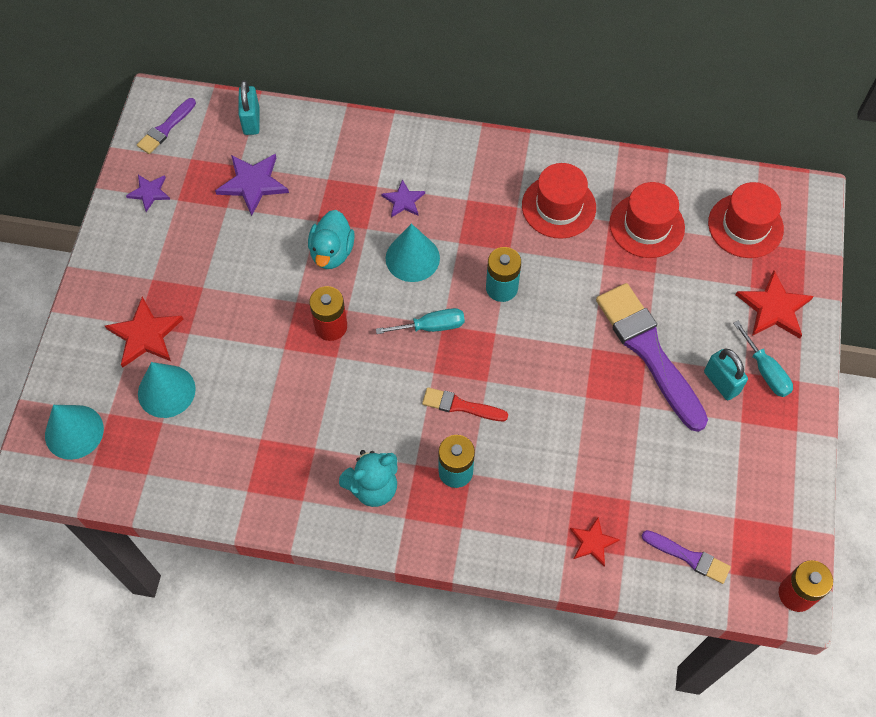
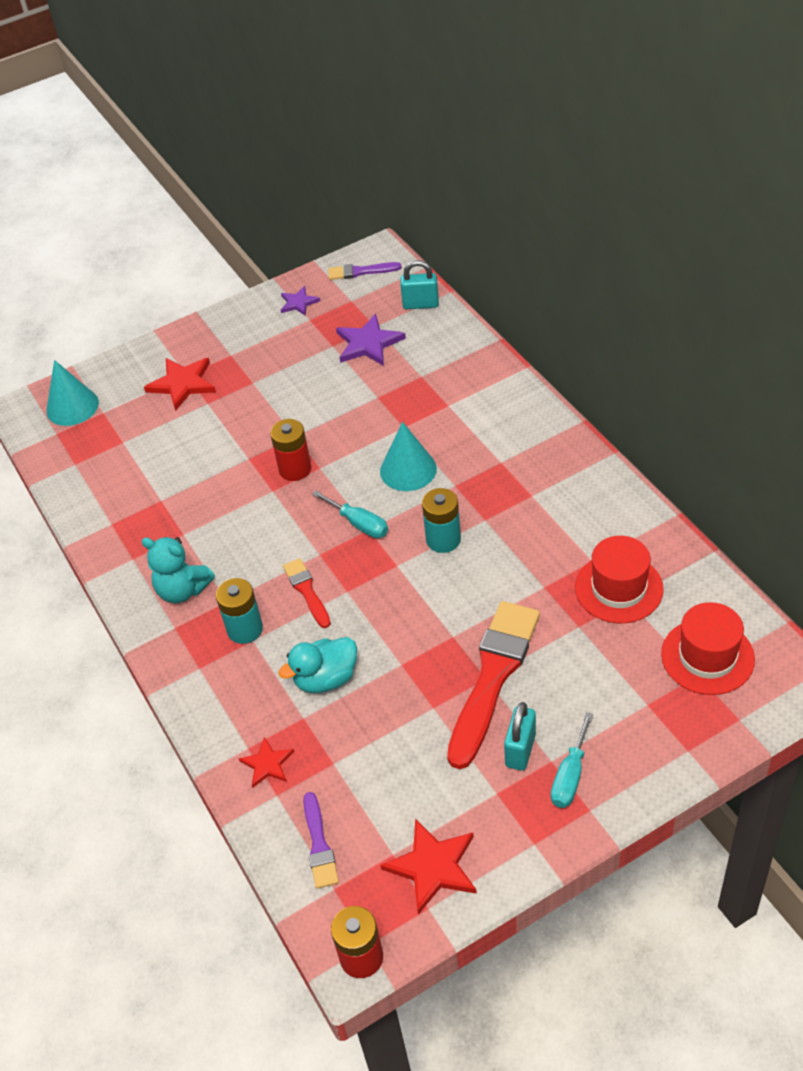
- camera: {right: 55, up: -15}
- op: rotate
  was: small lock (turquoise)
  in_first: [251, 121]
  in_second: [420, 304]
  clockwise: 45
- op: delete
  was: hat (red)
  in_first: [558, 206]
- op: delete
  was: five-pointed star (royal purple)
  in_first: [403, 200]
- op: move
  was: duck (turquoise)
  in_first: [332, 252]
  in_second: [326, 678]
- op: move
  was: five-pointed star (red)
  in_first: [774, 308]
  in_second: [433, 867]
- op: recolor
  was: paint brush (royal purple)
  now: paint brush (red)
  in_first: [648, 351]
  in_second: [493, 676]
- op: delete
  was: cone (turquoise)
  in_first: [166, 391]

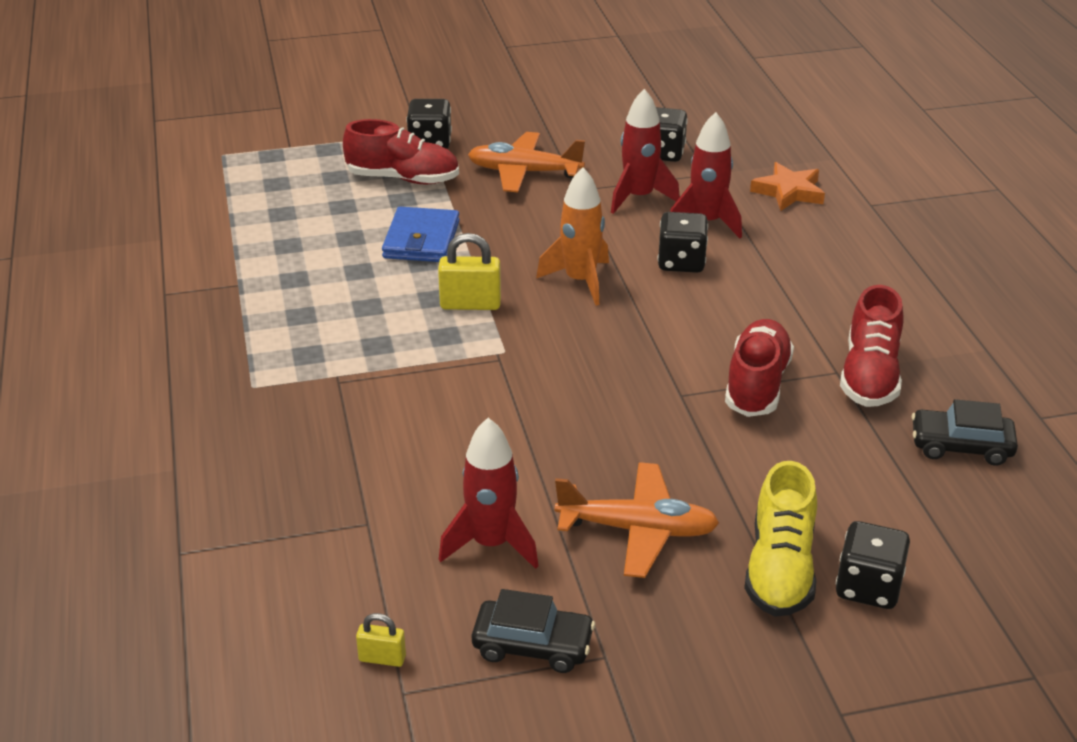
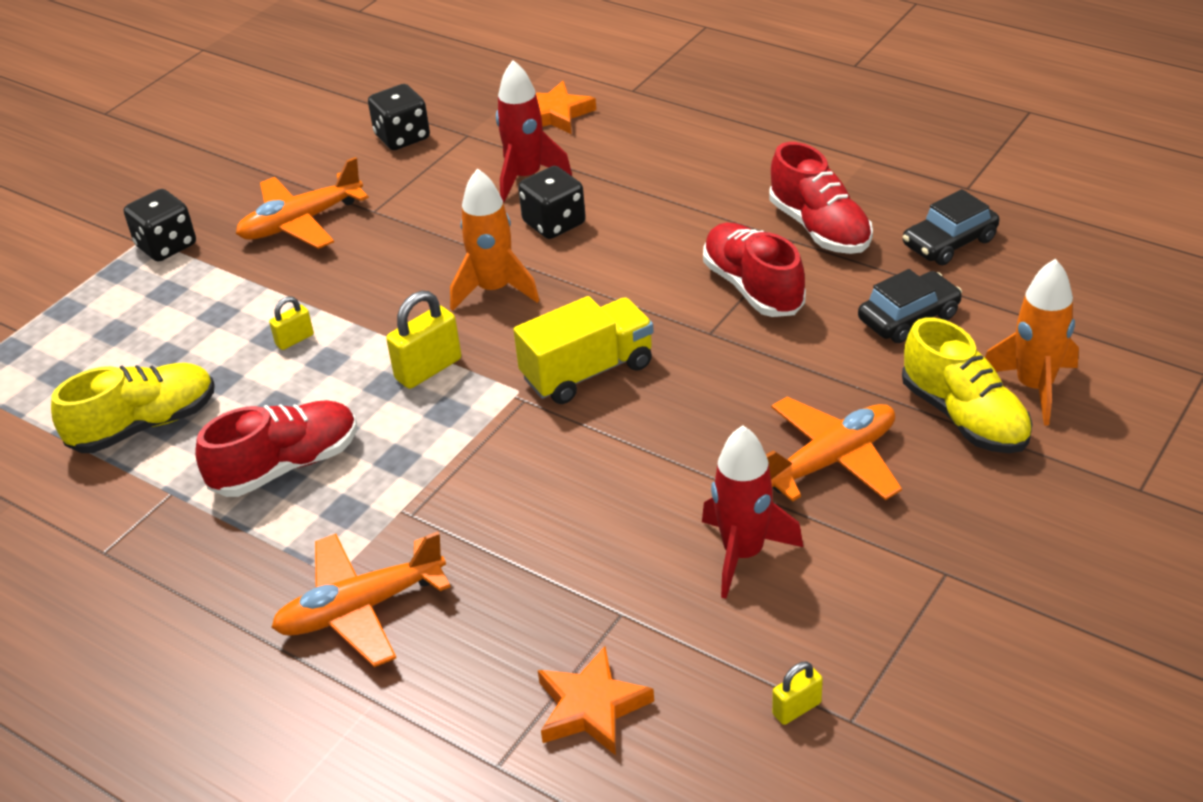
- camera: {right: -40, up: 5}
- op: delete
  was: toy rocket (red)
  in_first: [639, 197]
- op: move
  was: shoe (red)
  in_first: [403, 179]
  in_second: [286, 466]
- op: replace
  was: wallet (royal blue)
  now: small lock (bright yellow)
  in_first: [421, 240]
  in_second: [294, 340]
- op: replace
  was: die (jet-black)
  now: toy rocket (orange)
  in_first: [868, 587]
  in_second: [1034, 387]
- op: move
  was: car (jet-black)
  in_first: [533, 645]
  in_second: [908, 317]
- op: insert
  now: toy truck (bright yellow)
  in_second: [588, 372]
- op: insert
  now: shoe (bright yellow)
  in_second: [144, 425]
- op: insert
  now: plane (orange)
  in_second: [361, 608]
- op: insert
  now: five-pointed star (orange)
  in_second: [591, 707]

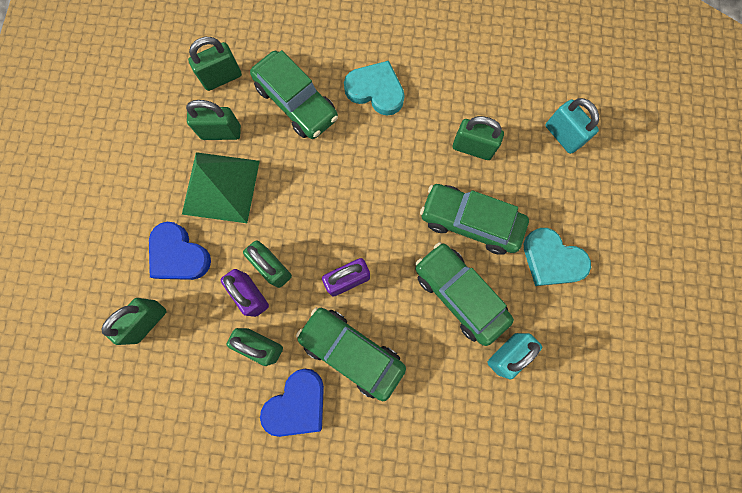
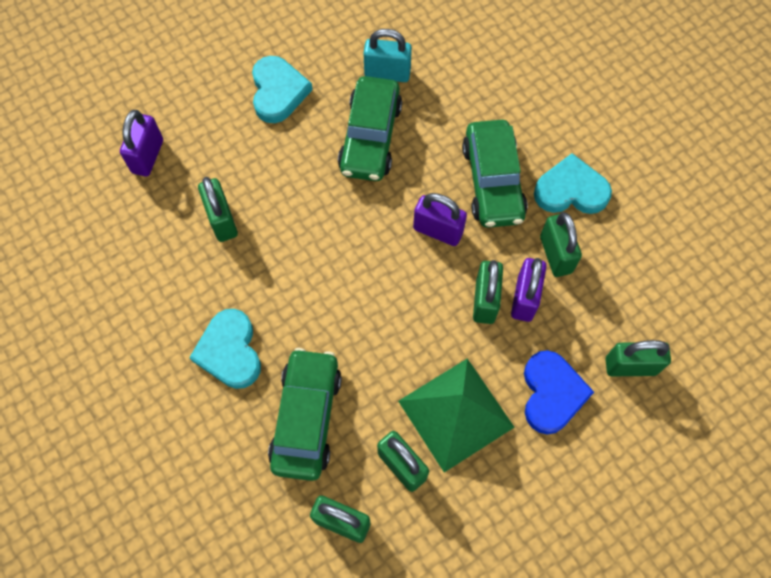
- camera: {right: -130, up: -10}
- op: recolor
  was: small lock (turquoise)
  now: small lock (royal purple)
  in_first: [562, 136]
  in_second: [147, 156]
- op: delete
  was: car (leaf-green)
  in_first: [470, 222]
- op: recolor
  was: love heart (royal blue)
  now: love heart (turquoise)
  in_first: [297, 404]
  in_second: [571, 190]

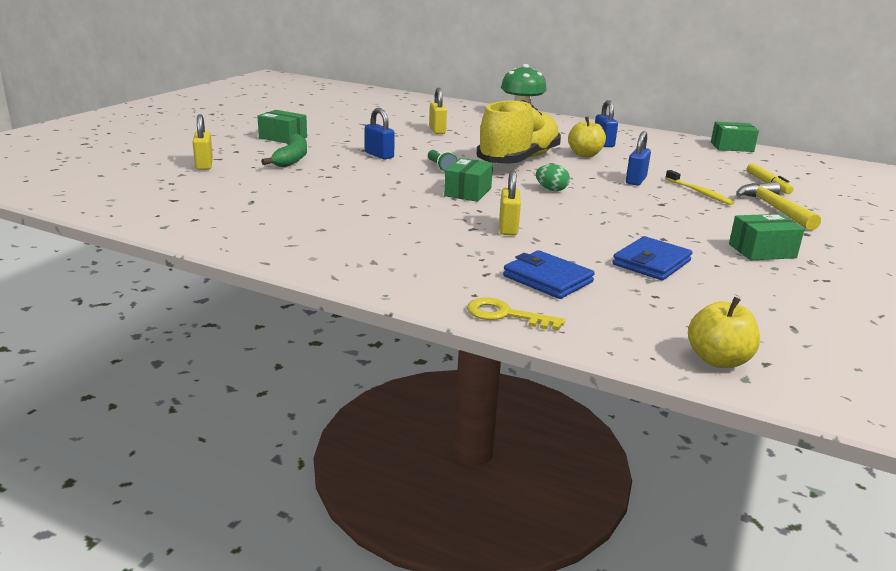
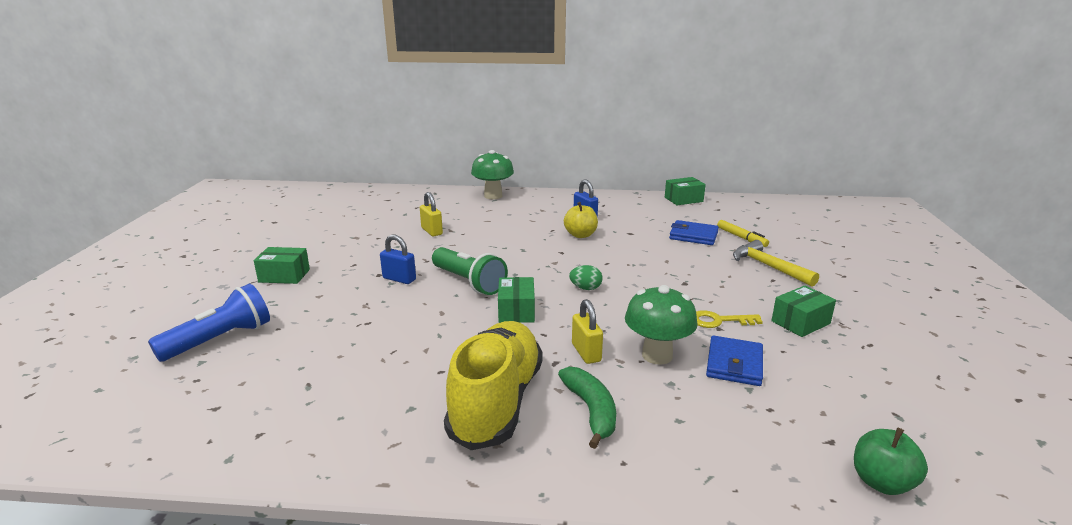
- camera: {right: -20, up: 0}
- op: move
  was: shoe (bright yellow)
  in_first: [519, 160]
  in_second: [496, 402]
- op: replace
  was: small lock (bright yellow)
  now: flashlight (royal blue)
  in_first: [204, 165]
  in_second: [220, 340]
- op: delete
  was: small lock (royal blue)
  in_first: [636, 180]
- op: move
  was: banana fruit (leaf-green)
  in_first: [291, 159]
  in_second: [591, 411]
- op: resize
  was: flashlight (leaf-green)
  in_first: [441, 167]
  in_second: [469, 282]
  ratio: 1.98
- op: delete
  was: tooth brush (bright yellow)
  in_first: [699, 192]
- op: move
  was: wallet (royal blue)
  in_first: [547, 279]
  in_second: [693, 236]
- op: move
  was: latchkey (bright yellow)
  in_first: [505, 315]
  in_second: [719, 321]
- op: recolor
  was: apple fruit (bright yellow)
  now: apple fruit (leaf-green)
  in_first: [718, 360]
  in_second: [881, 482]
- op: insert
  now: mushroom (leaf-green)
  in_second: [657, 355]

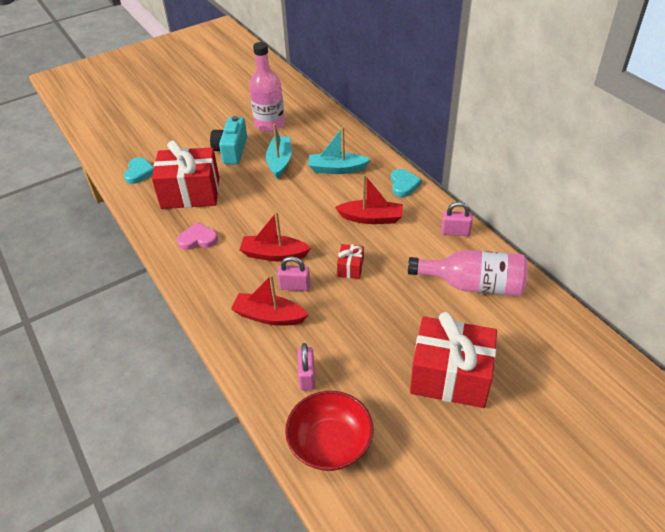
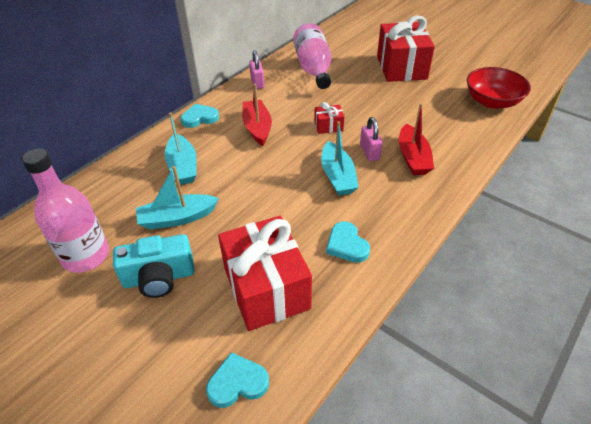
- camera: {right: -110, up: 0}
- op: recolor
  was: boat (red)
  now: boat (turquoise)
  in_first: [274, 254]
  in_second: [337, 176]
- op: recolor
  was: love heart (rose-pink)
  now: love heart (turquoise)
  in_first: [198, 239]
  in_second: [346, 245]
- op: delete
  was: small lock (rose-pink)
  in_first: [307, 376]

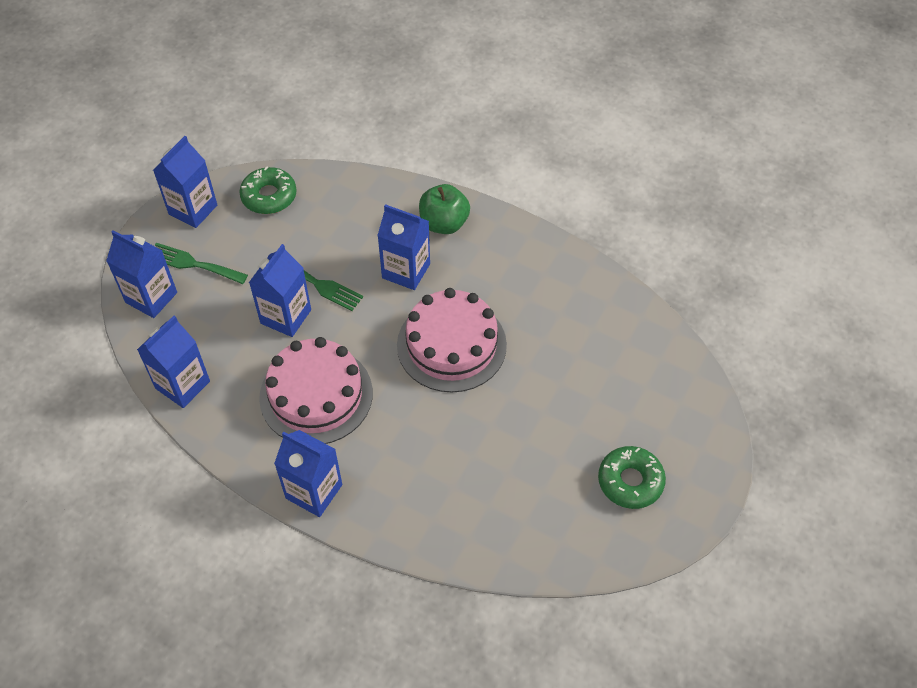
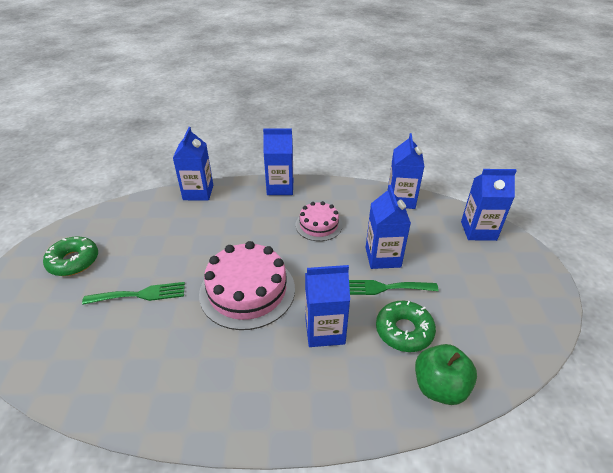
- camera: {right: 150, up: -15}
- op: move
  was: carton (royal blue)
  in_first: [193, 209]
  in_second: [198, 192]
- op: move
  was: glazed donut (leaf-green)
  in_first: [269, 196]
  in_second: [404, 331]
- op: move
  was: apple fruit (leaf-green)
  in_first: [444, 223]
  in_second: [439, 387]
- op: move
  was: dinner fork (leaf-green)
  in_first: [193, 264]
  in_second: [140, 294]
- op: resize
  was: gateau (rose-pink)
  in_first: [316, 395]
  in_second: [318, 225]
  ratio: 0.58

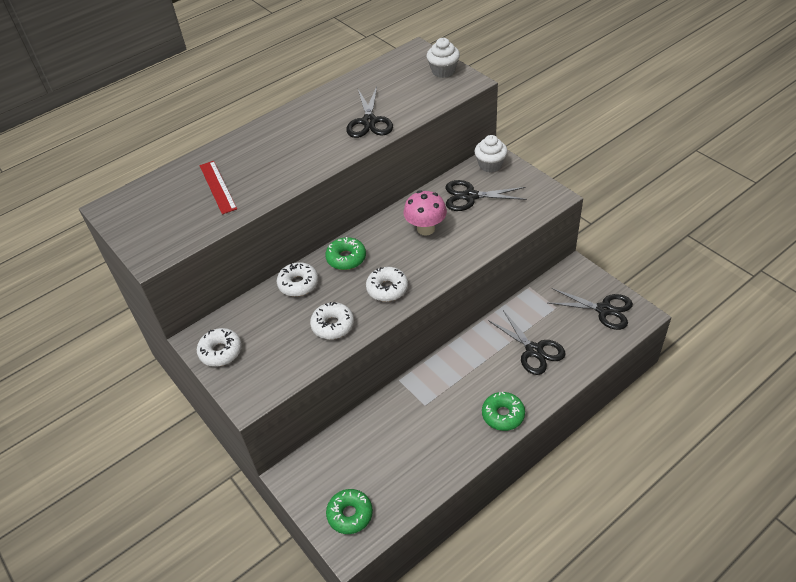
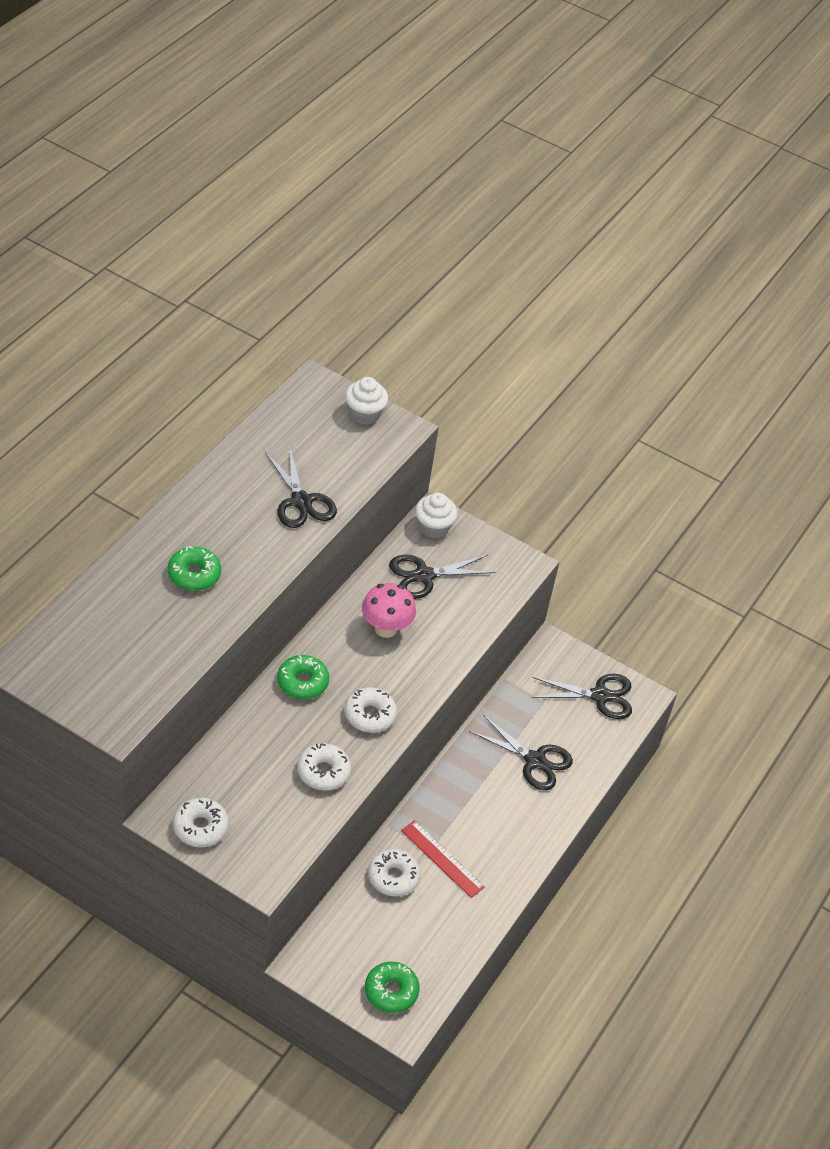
- camera: {right: -30, up: 0}
- op: move
  was: straightedge (red)
  in_first: [218, 187]
  in_second: [442, 858]
- op: move
  was: glazed donut (pure white)
  in_first: [298, 284]
  in_second: [393, 877]
- op: move
  was: glazed donut (leaf-green)
  in_first: [503, 415]
  in_second: [194, 574]

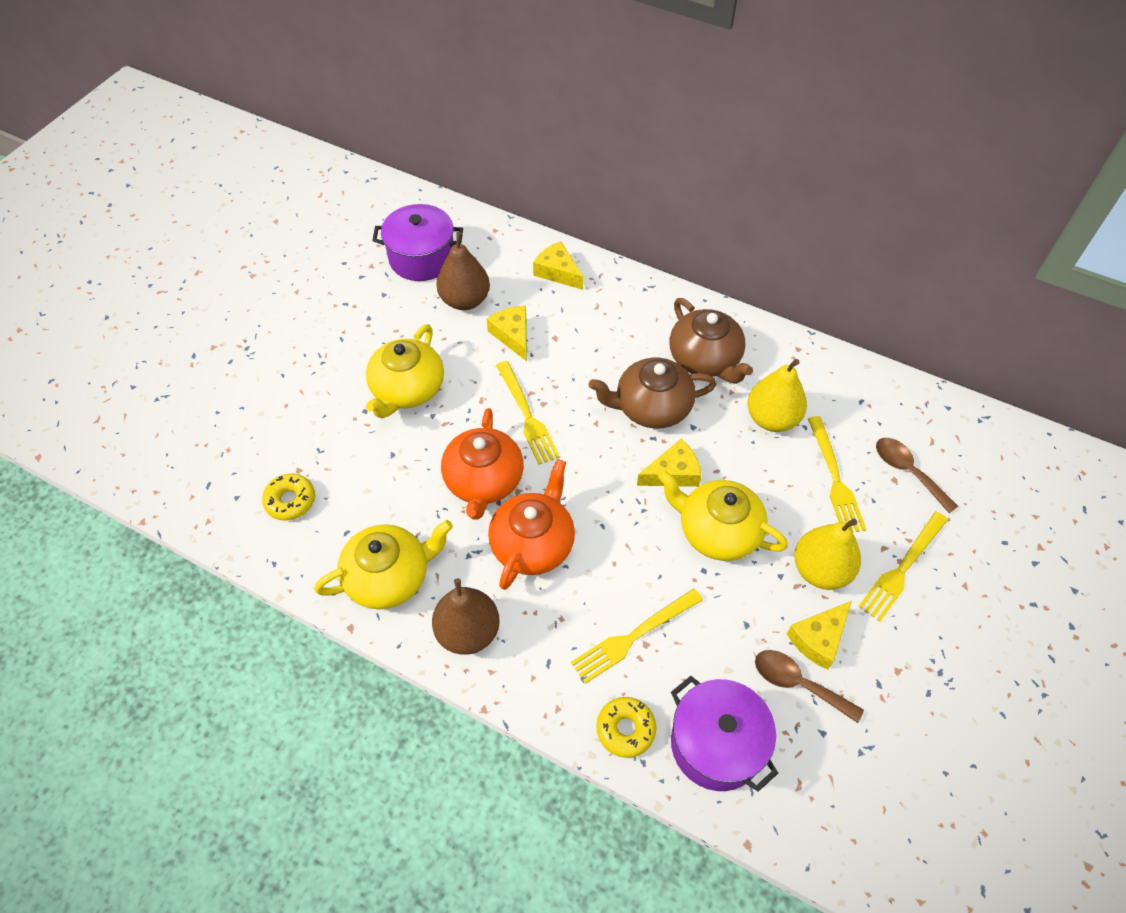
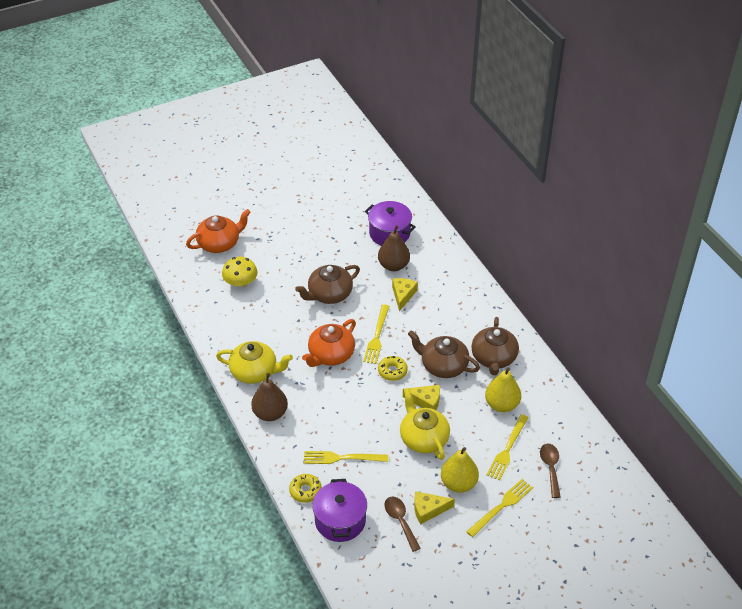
- camera: {right: 35, up: -10}
- op: delete
  was: cheese (bright yellow)
  in_first: [557, 272]
- op: recolor
  was: tea pot (bright yellow)
  now: tea pot (russet)
  in_first: [407, 389]
  in_second: [329, 294]
- op: move
  was: tea pot (orange)
  in_first: [533, 543]
  in_second: [219, 243]
- op: move
  was: glazed donut (bright yellow)
  in_first: [290, 501]
  in_second: [392, 371]
- op: rotate
  was: dinner fork (bright yellow)
  in_first: [902, 568]
  in_second: [501, 506]
  clockwise: 150
- op: insert
  now: mushroom (bright yellow)
  in_second: [240, 283]

